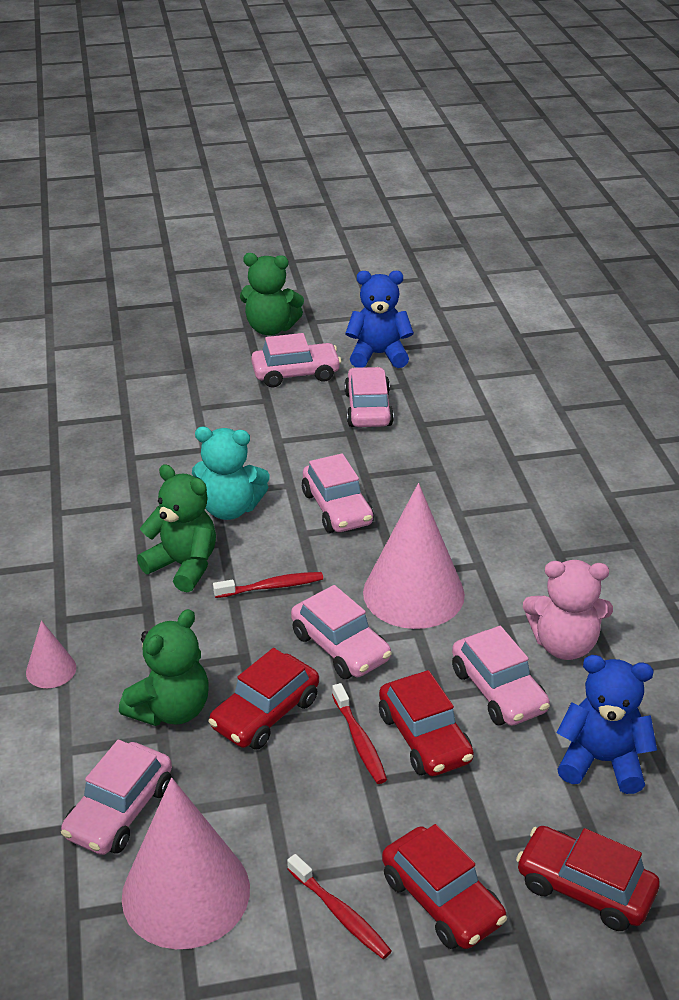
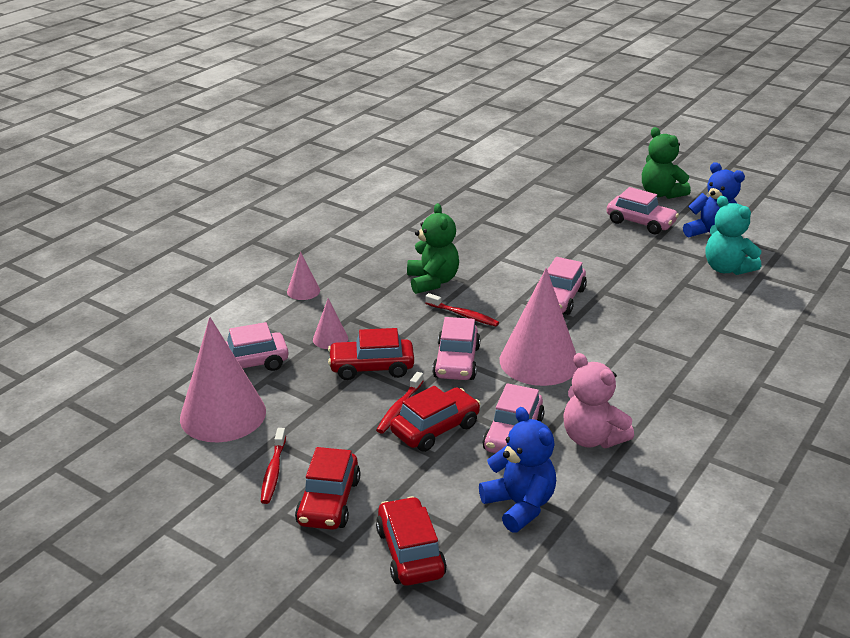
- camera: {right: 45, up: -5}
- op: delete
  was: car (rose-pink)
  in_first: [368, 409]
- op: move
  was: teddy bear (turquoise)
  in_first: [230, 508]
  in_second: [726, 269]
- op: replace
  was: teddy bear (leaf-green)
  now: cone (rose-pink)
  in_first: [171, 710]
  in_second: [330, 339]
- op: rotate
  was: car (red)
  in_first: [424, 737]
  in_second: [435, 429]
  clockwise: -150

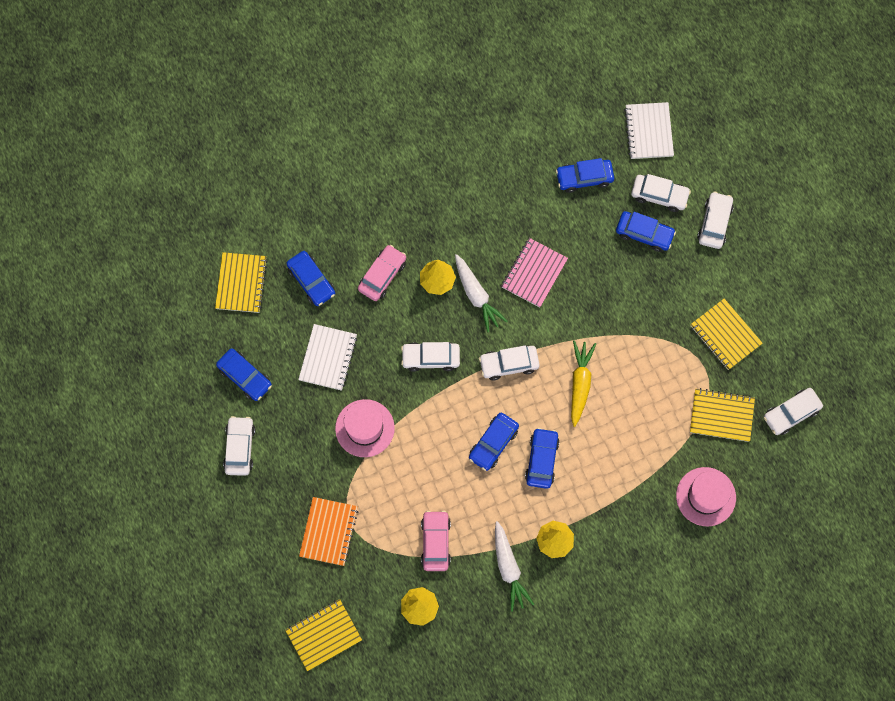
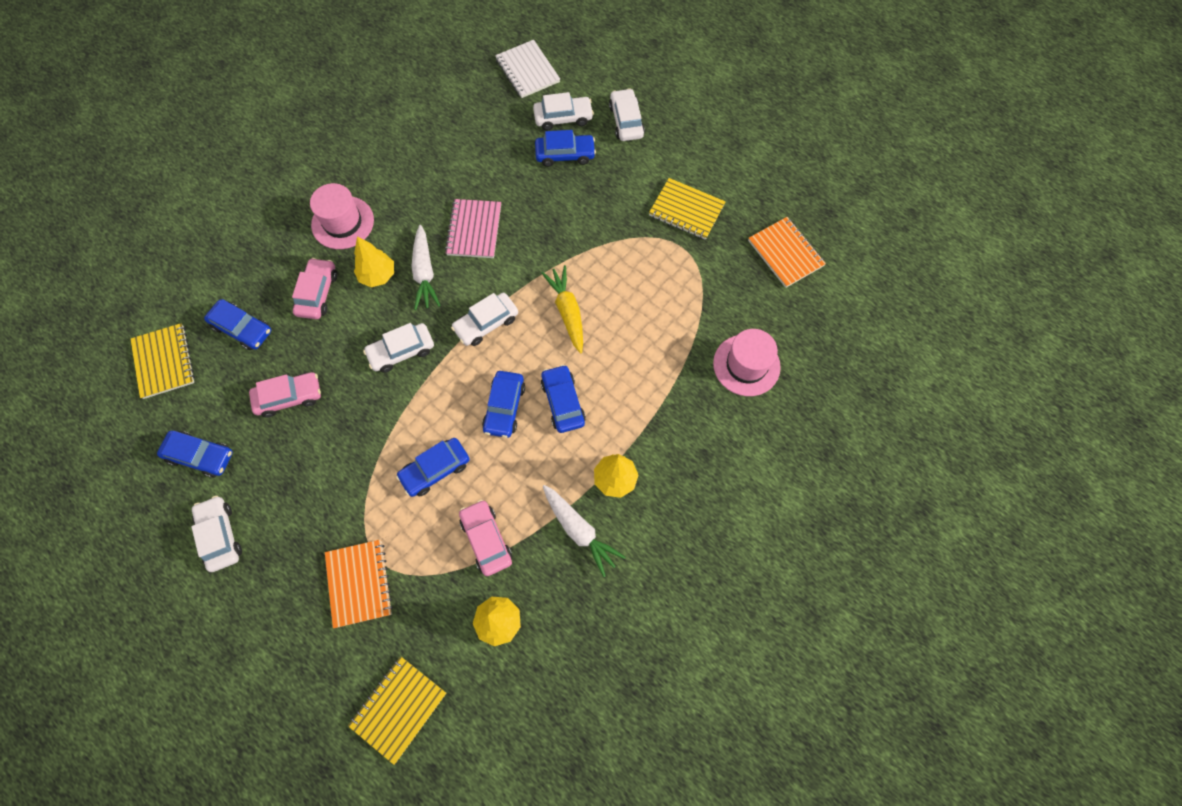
- camera: {right: -25, up: -5}
- op: move
  was: car (royal blue)
  in_first: [584, 178]
  in_second: [435, 470]
- op: rotate
  was: root vegetable (pure white)
  in_first: [476, 295]
  in_second: [424, 273]
  clockwise: 45
- op: replace
  was: notepad (pure white)
  now: car (rose-pink)
  in_first: [328, 358]
  in_second: [289, 397]
- op: delete
  was: notepad (bright yellow)
  in_first: [721, 415]
- op: replace
  was: car (pure white)
  now: notepad (orange)
  in_first: [791, 413]
  in_second: [785, 253]
- op: move
  was: hat (rose-pink)
  in_first: [365, 428]
  in_second: [342, 222]

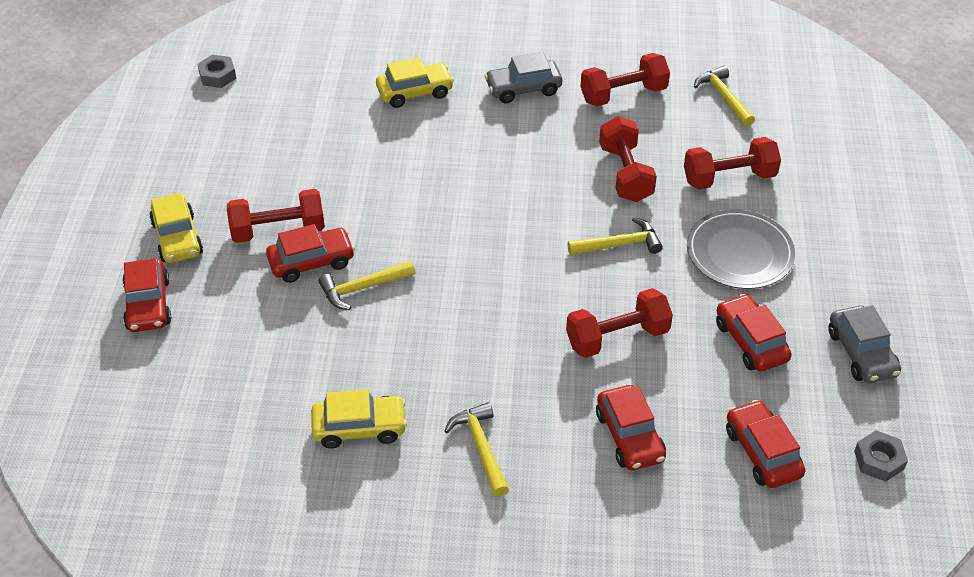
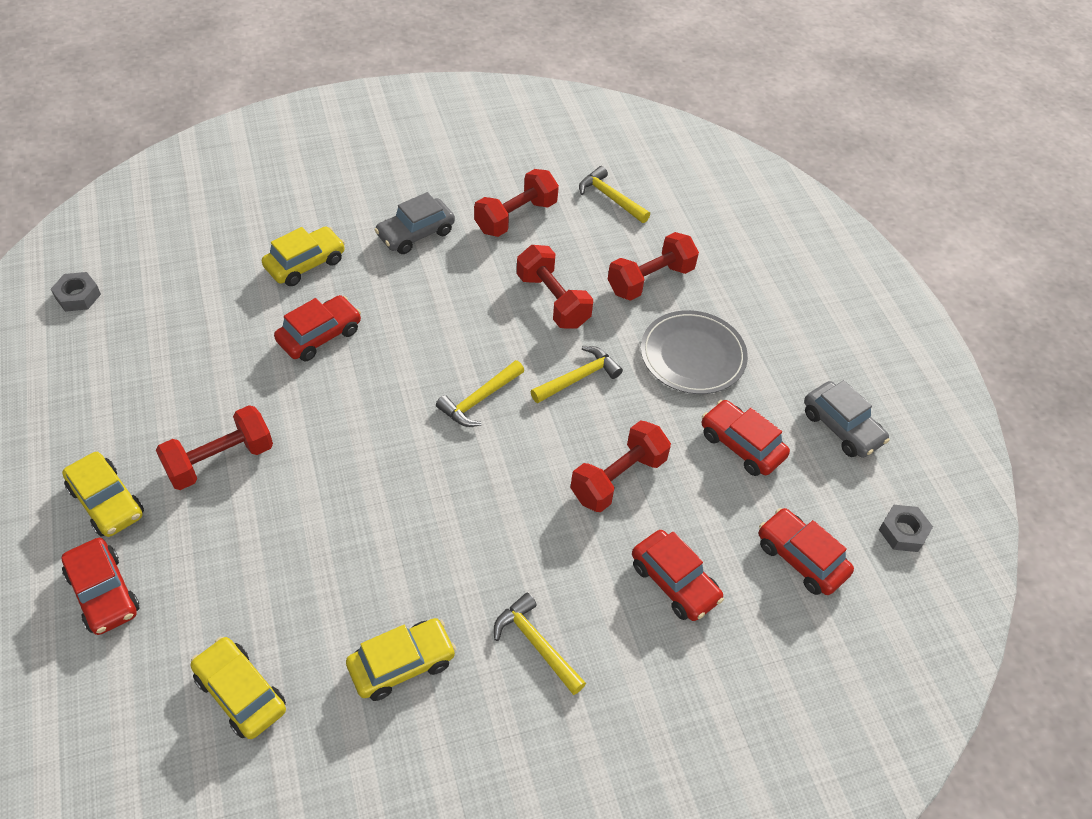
- camera: {right: -25, up: 5}
- op: move
  was: car (red)
  in_first: [311, 262]
  in_second: [320, 336]
- op: move
  was: hammer (bright yellow)
  in_first: [362, 288]
  in_second: [479, 400]
- op: insert
  now: car (bright yellow)
  in_second: [241, 693]

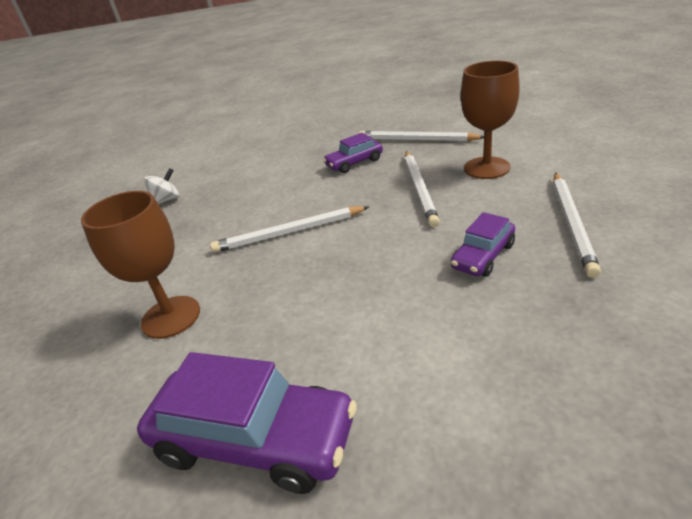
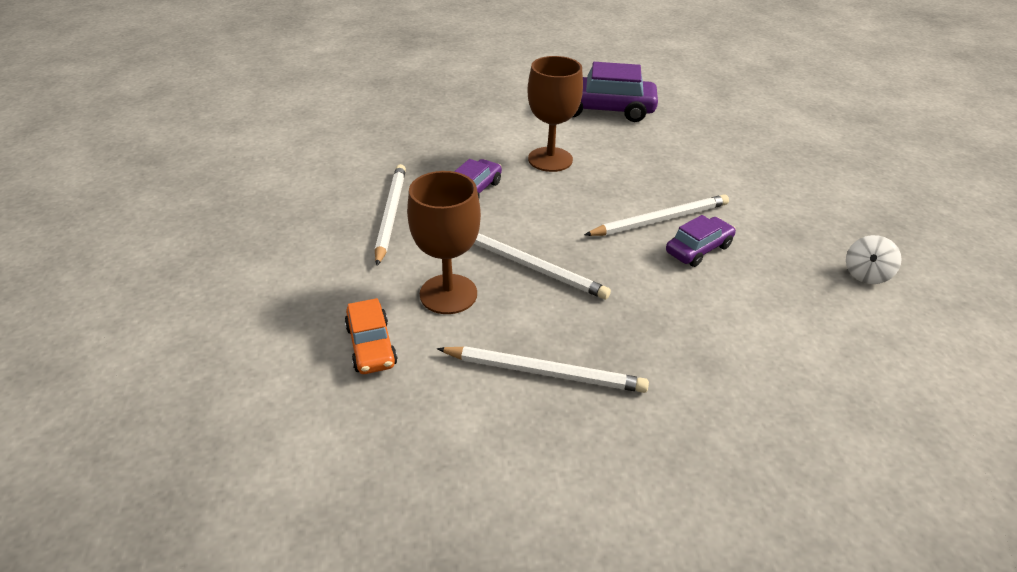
- camera: {right: 165, up: 5}
- op: move
  was: car (royal purple)
  in_first: [354, 163]
  in_second: [698, 249]
- op: rotate
  was: lead pencil (pure white)
  in_first: [420, 189]
  in_second: [531, 266]
  clockwise: 135
- op: move
  was: wine glass (russet)
  in_first: [171, 317]
  in_second: [550, 159]
- op: insert
  now: car (orange)
  in_second: [371, 346]

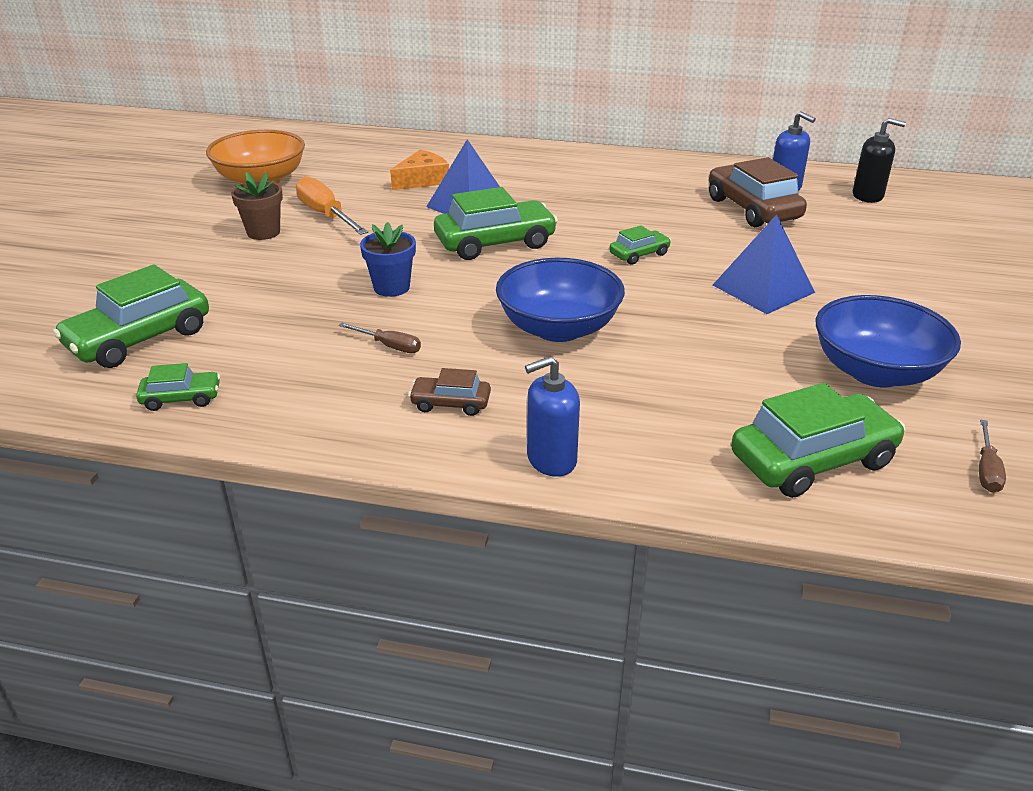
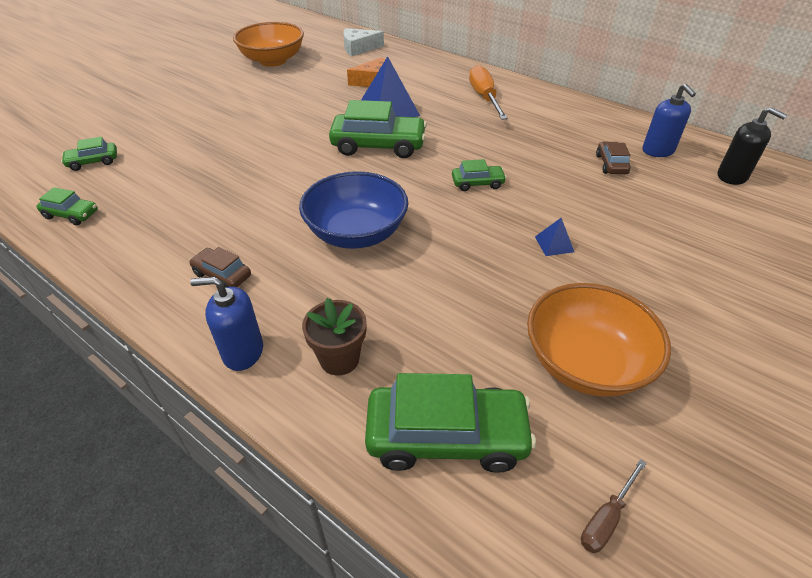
- camera: {right: 25, up: 10}
- op: resize
  was: car (russet)
  in_first: [752, 209]
  in_second: [611, 164]
  ratio: 0.51
- op: move
  was: flower pot (russet)
  in_first: [263, 232]
  in_second: [339, 359]
- op: move
  was: flat screwdriver (orange)
  in_first: [326, 215]
  in_second: [484, 97]
- op: resize
  was: pyramid (royal blue)
  in_first: [763, 288]
  in_second: [554, 244]
  ratio: 0.47
- op: delete
  was: flower pot (royal blue)
  in_first: [391, 287]
- op: resize
  was: car (leaf-green)
  in_first: [139, 338]
  in_second: [93, 162]
  ratio: 0.51
- op: recolor
  was: deep dish (royal blue)
  now: deep dish (orange)
  in_first: [875, 372]
  in_second: [585, 363]
- op: delete
  was: flat screwdriver (russet)
  in_first: [389, 346]
- op: insert
  now: cheese (pure white)
  in_second: [359, 48]

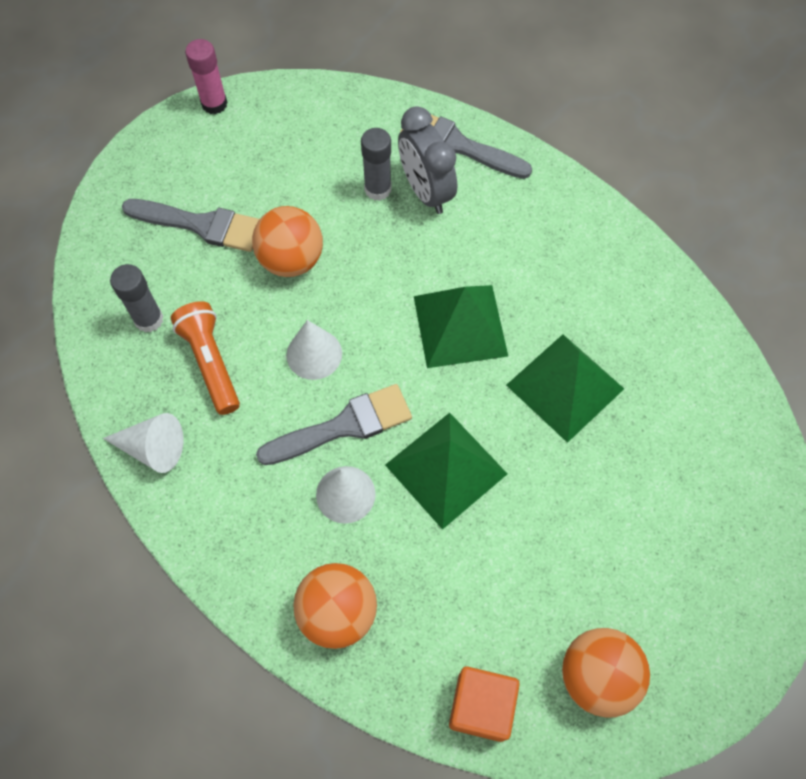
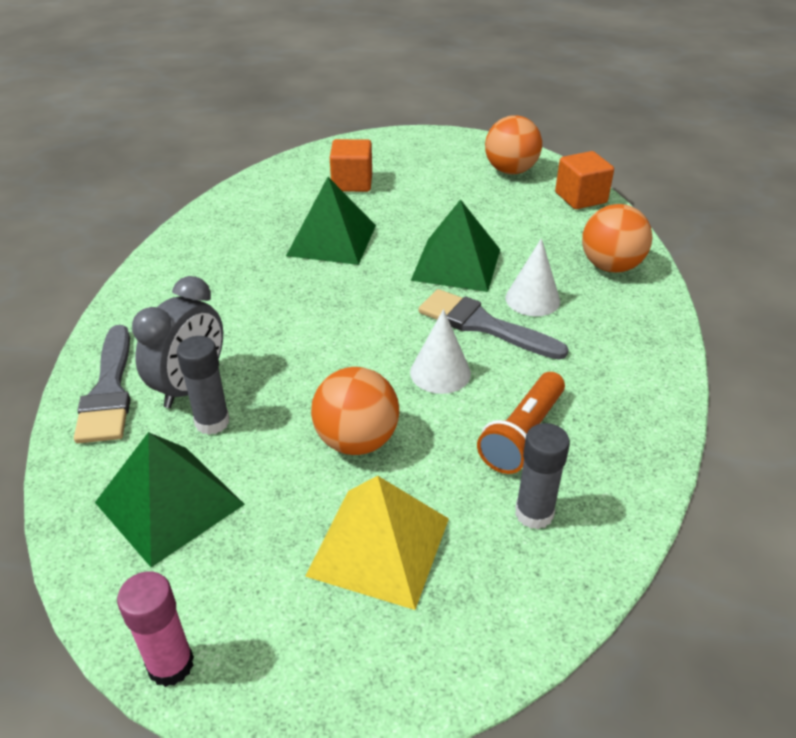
- camera: {right: -125, up: -25}
- op: replace
  was: paint brush (grey)
  now: pyramid (bright yellow)
  in_first: [201, 225]
  in_second: [379, 546]
- op: move
  was: pyramid (leaf-green)
  in_first: [460, 325]
  in_second: [169, 503]
- op: delete
  was: cone (pure white)
  in_first: [153, 448]
- op: insert
  now: cube (orange)
  in_second: [352, 183]

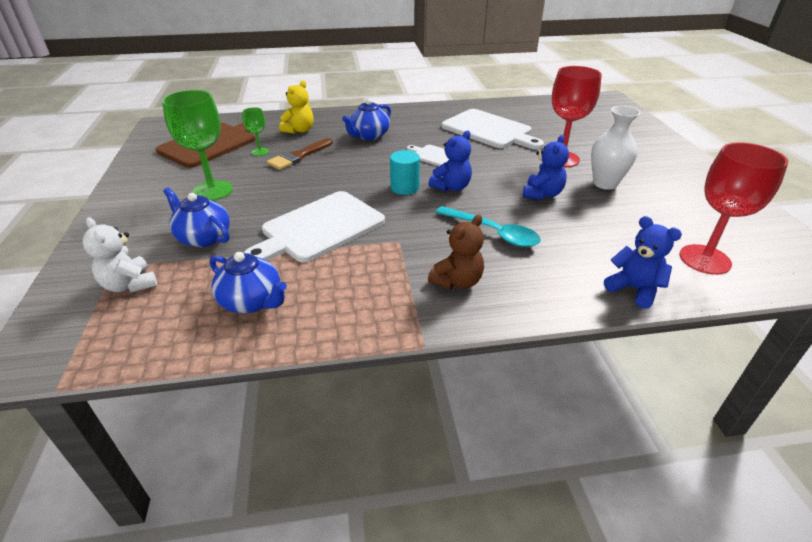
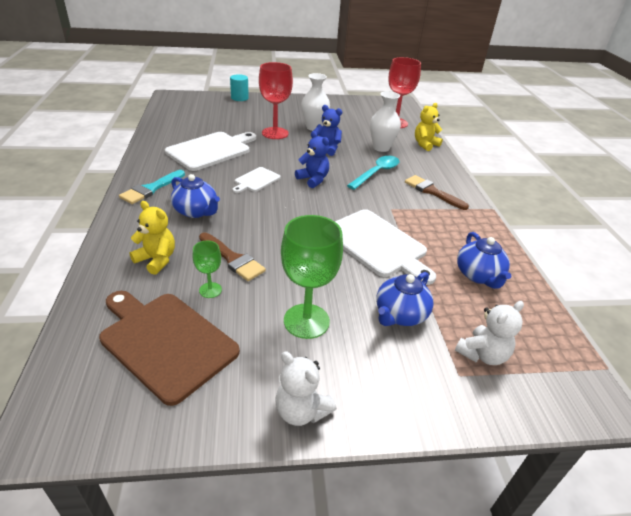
- camera: {right: -90, up: 0}
- op: move
  was: cylinder shape (turquoise)
  in_first: [404, 188]
  in_second: [239, 98]
- op: replace
  was: teddy bear (russet)
  now: paint brush (russet)
  in_first: [457, 281]
  in_second: [432, 192]
- op: recolor
  was: teddy bear (royal blue)
  now: teddy bear (bright yellow)
  in_first: [634, 289]
  in_second: [425, 145]
- op: rotate
  was: tea pot (royal blue)
  in_first: [252, 301]
  in_second: [478, 275]
  clockwise: 135
- op: insert
  now: vase (pure white)
  in_second: [381, 148]
- op: insert
  now: paint brush (turquoise)
  in_second: [151, 189]
- op: insert
  now: teddy bear (pure white)
  in_second: [301, 411]

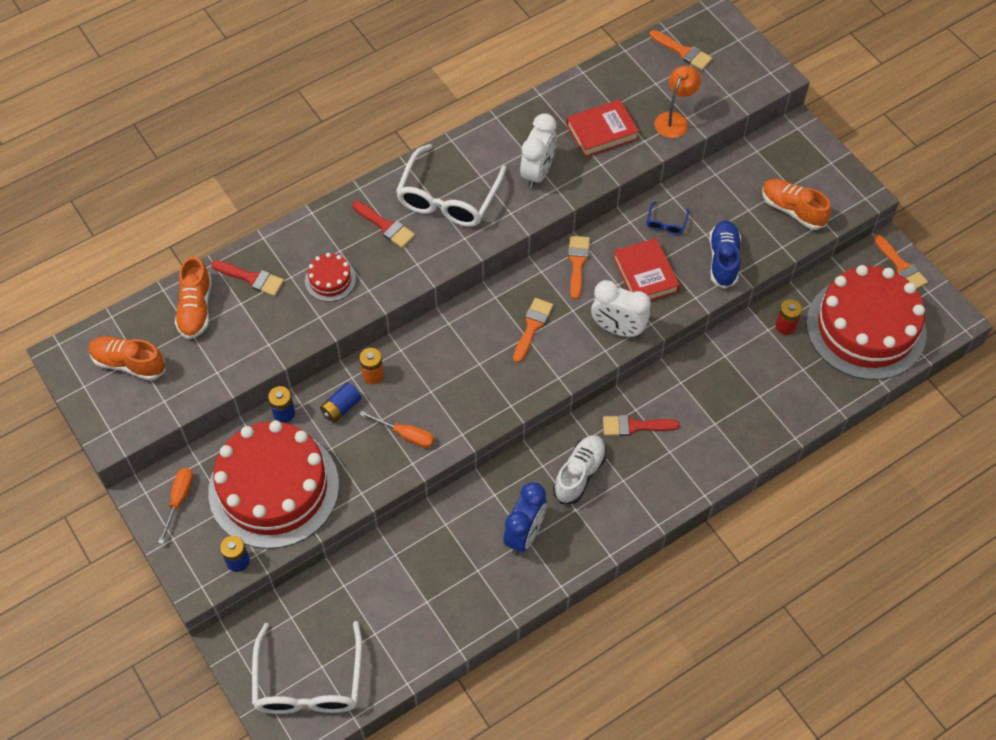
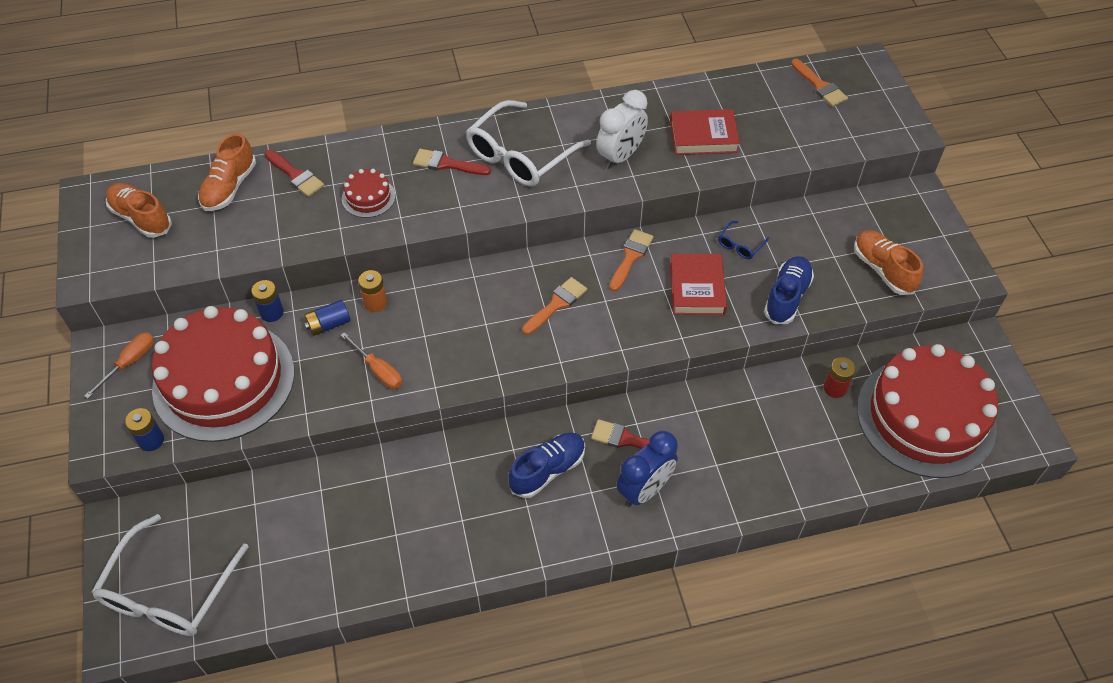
- camera: {right: 20, up: -5}
- op: delete
  was: lamp (orange)
  in_first: [674, 120]
- op: rotate
  was: paint brush (red)
  in_first: [385, 226]
  in_second: [446, 164]
  clockwise: 135
- op: delete
  was: paint brush (orange)
  in_first: [901, 266]
- op: delete
  was: clock (pure white)
  in_first: [618, 329]
- op: recolor
  was: shoe (pure white)
  now: shoe (royal blue)
  in_first: [579, 474]
  in_second: [548, 470]
- op: move
  was: clock (royal blue)
  in_first: [524, 534]
  in_second: [644, 490]

